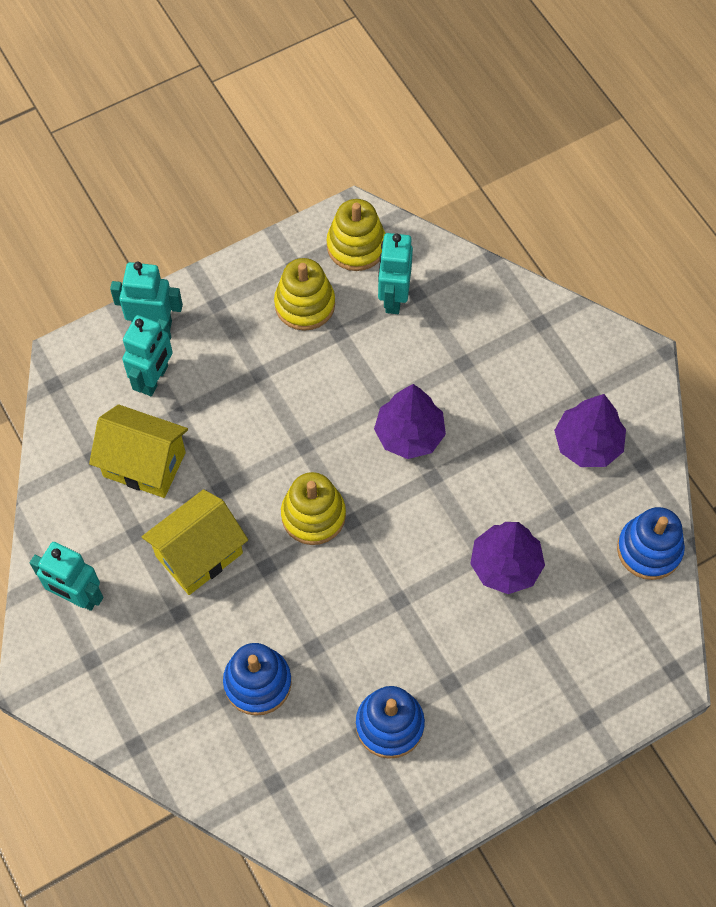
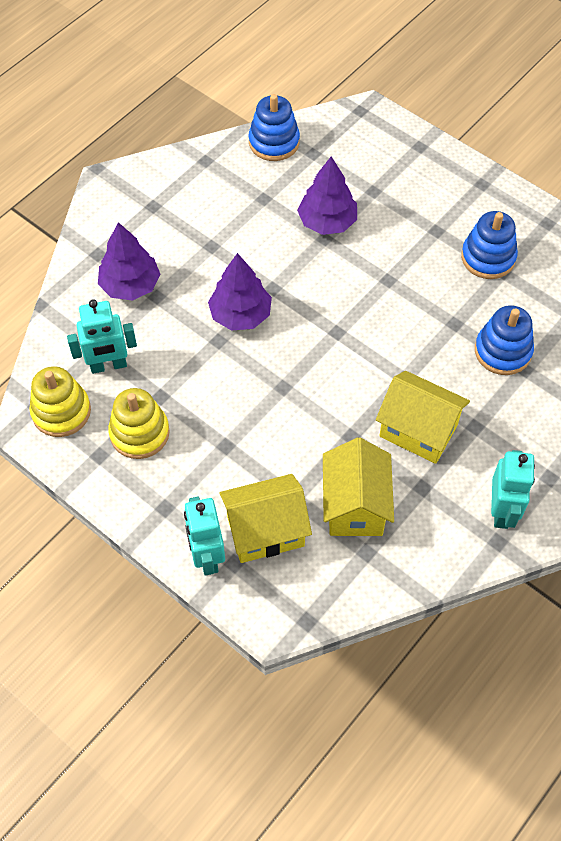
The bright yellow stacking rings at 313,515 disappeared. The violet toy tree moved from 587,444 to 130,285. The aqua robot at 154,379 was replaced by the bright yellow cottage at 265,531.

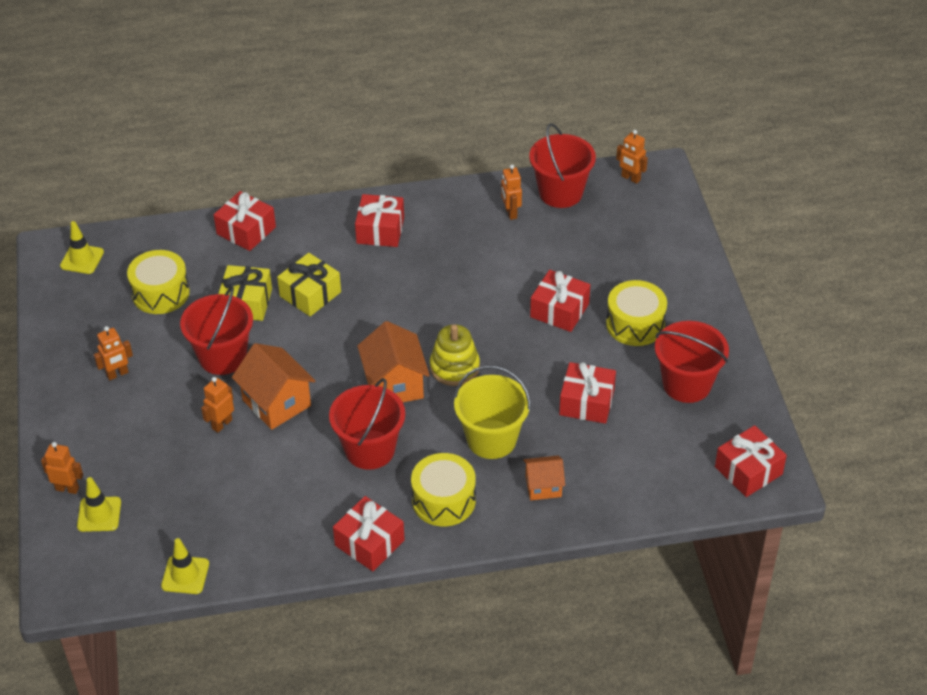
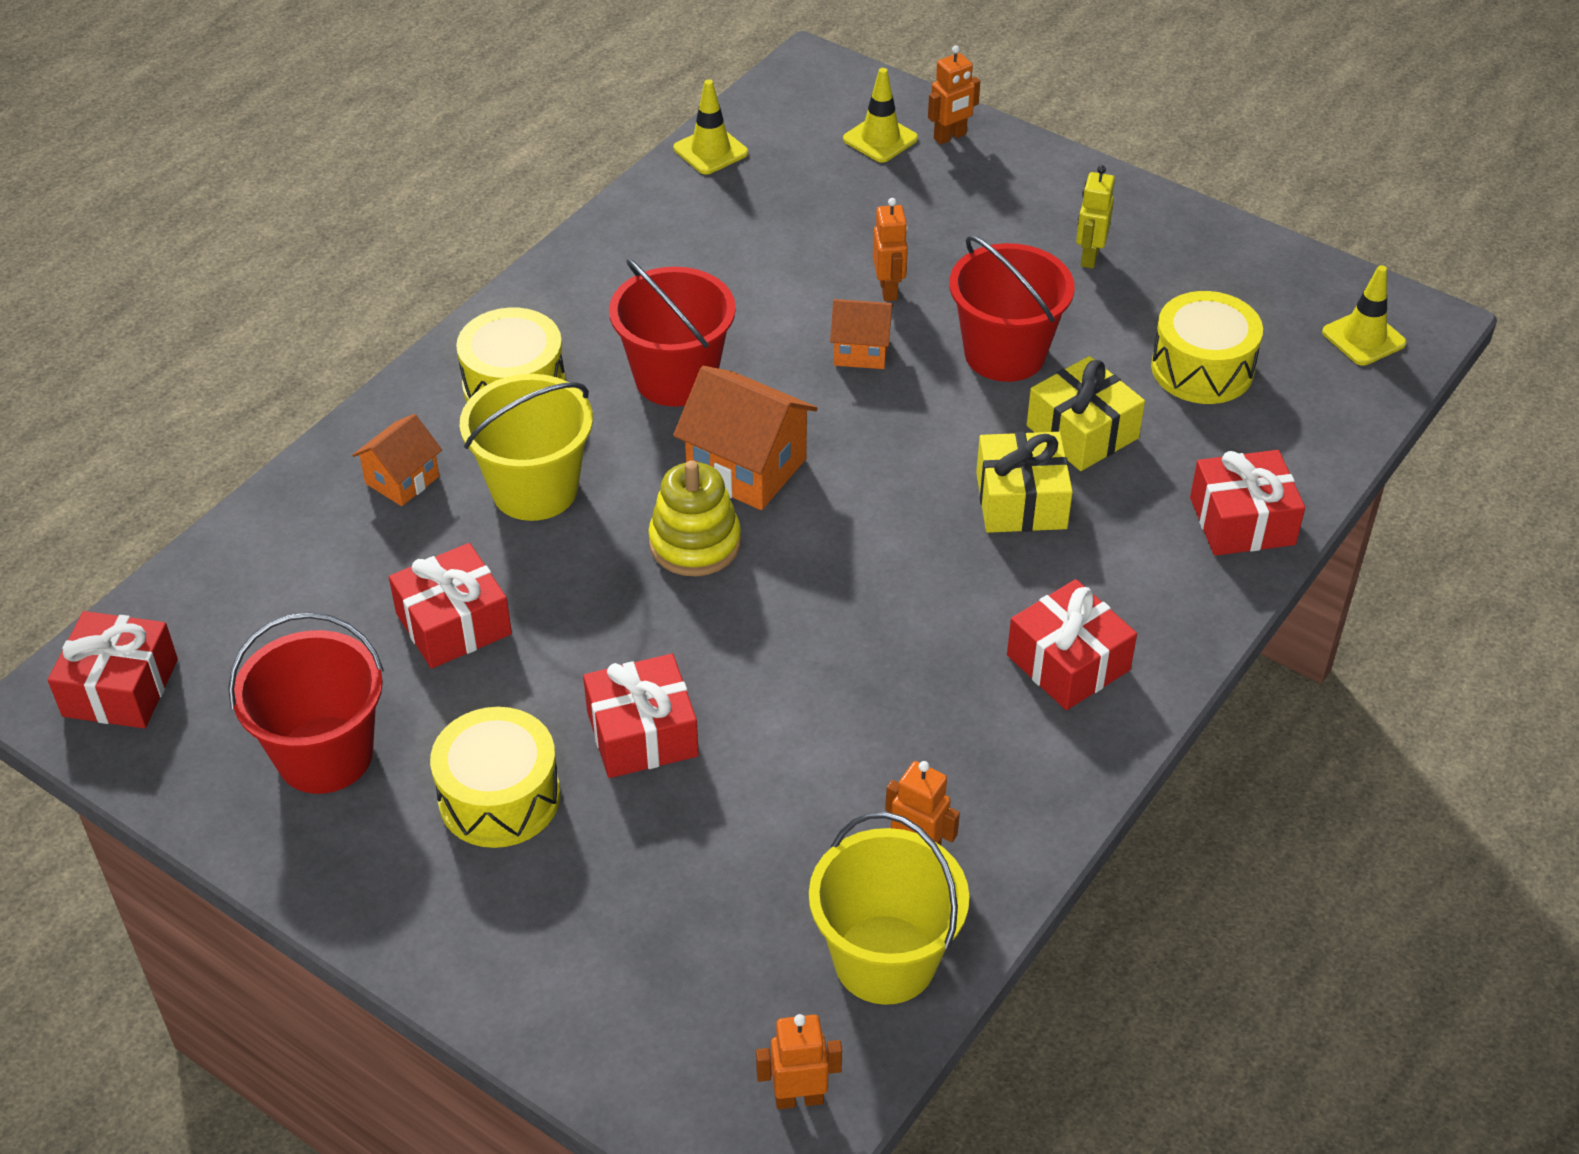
The crimson wrapped gift at 369,543 disappeared. The orange-coloured robot at 117,374 became the bright yellow robot at 1089,257. The crimson sand bucket at 560,193 became the bright yellow sand bucket at 885,959. The orange-coloured cottage at 277,403 changed to 0.60 times the size.

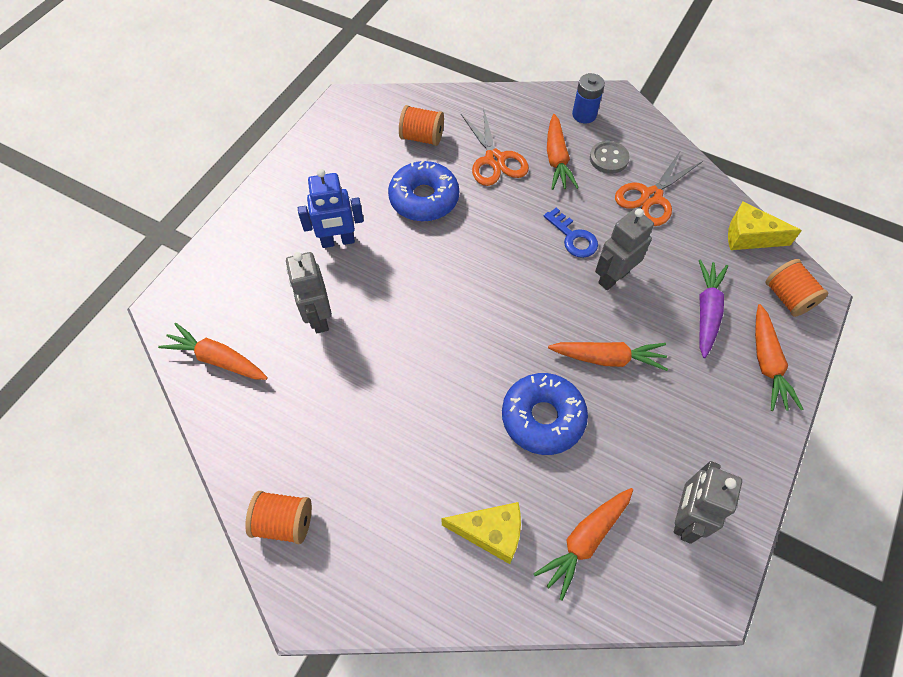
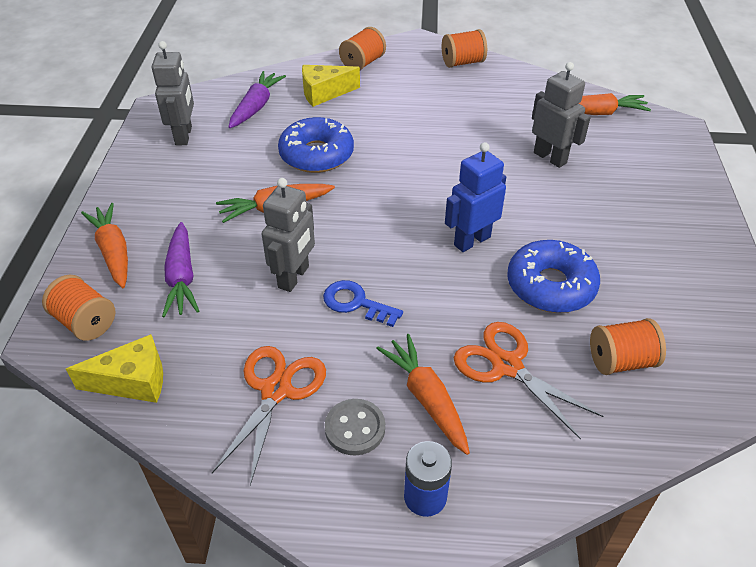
The orange-coloured reel of thread at 362,63 appeared. The blue robot moved from 338,241 to 471,241. The orange-coloured toy carrot at 584,541 became the violet toy carrot at 256,106.

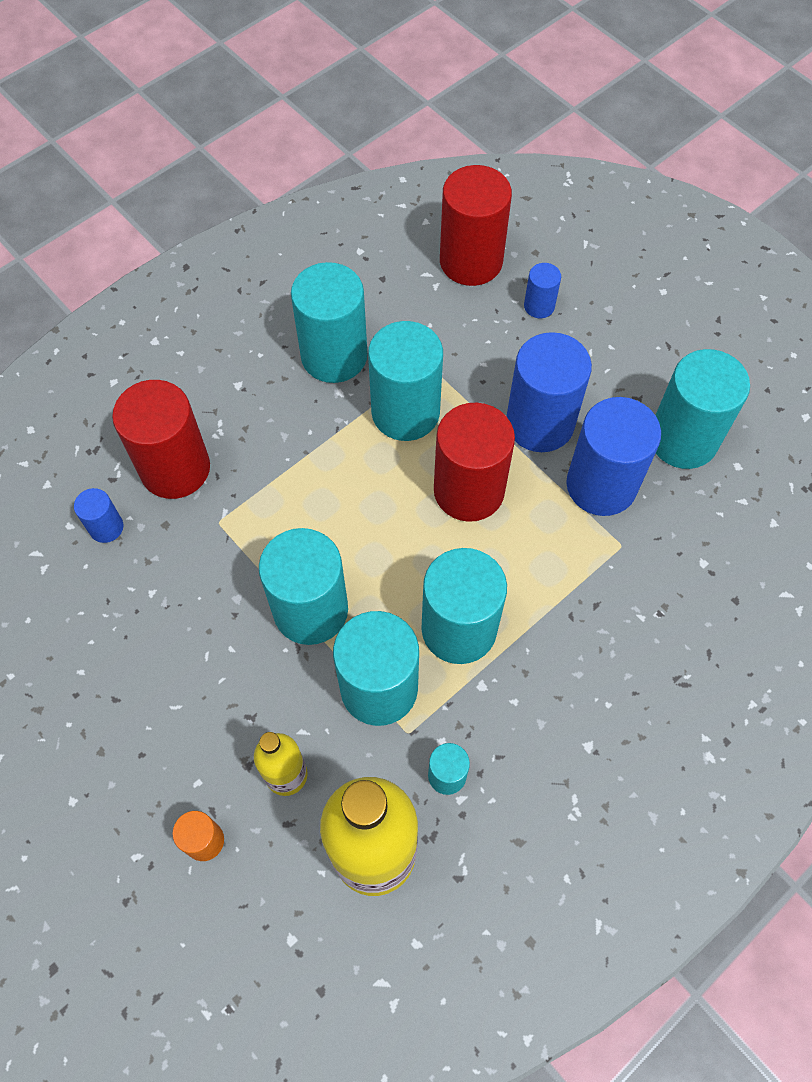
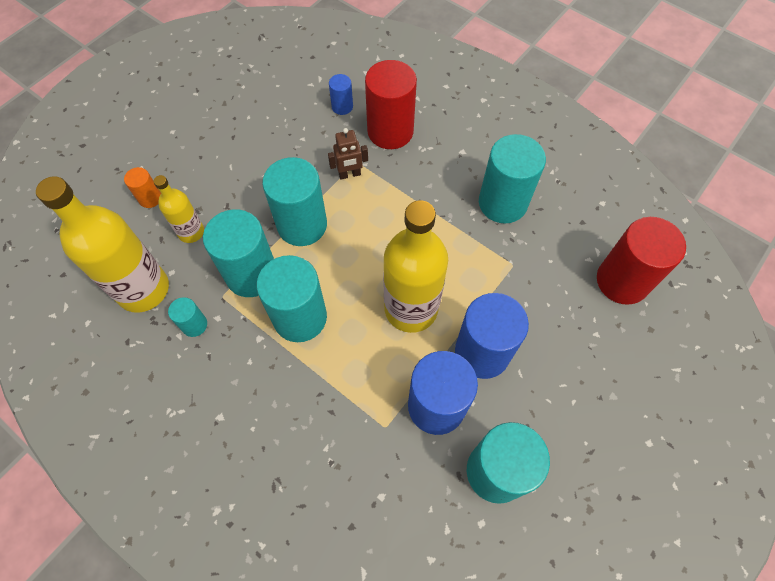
The aqua cylinder at 405,412 disappeared. The blue cylinder at 539,306 disappeared. The brown robot at 349,174 appeared. The crimson cylinder at 469,490 was replaced by the bright yellow flask at 411,308.

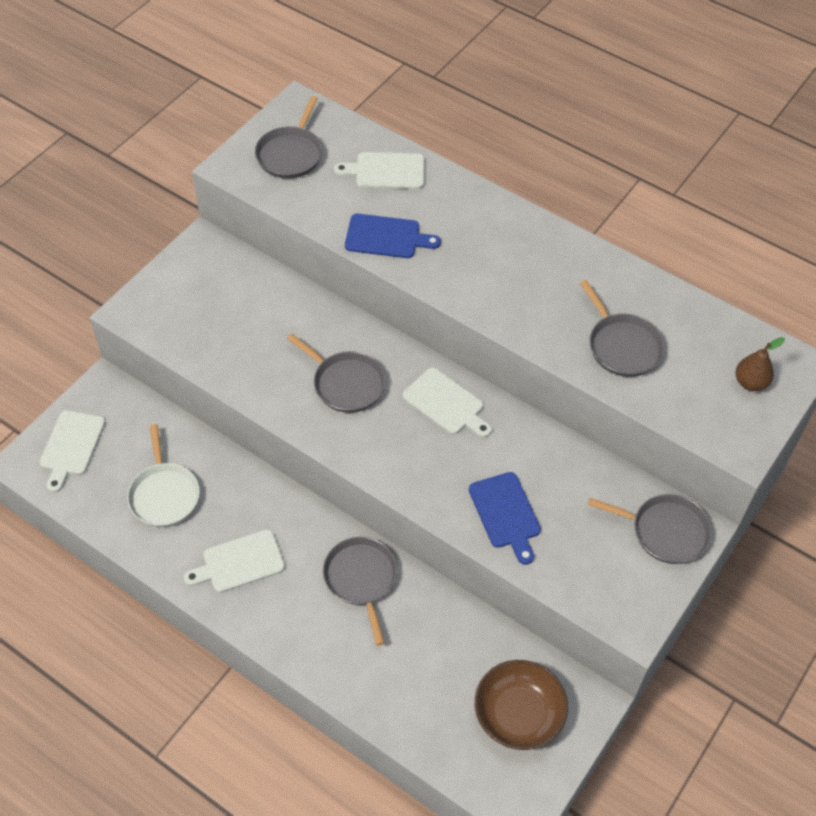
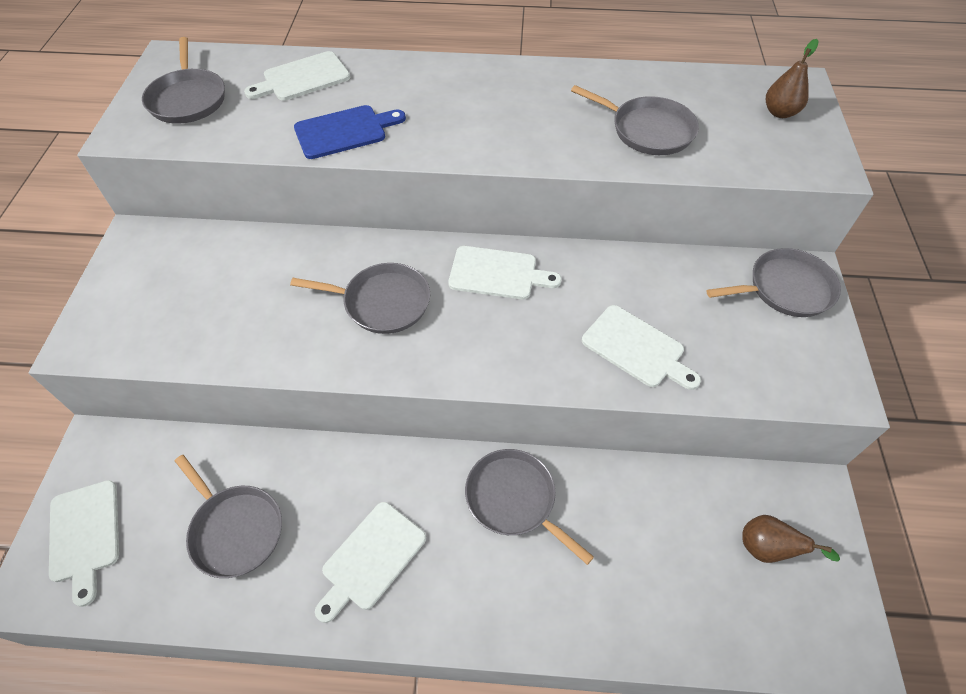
The brown bowl at 518,714 was replaced by the brown pear at 767,549. The snow-white frying pan at 164,494 became the ash-grey frying pan at 235,529. The blue chopping board at 506,513 became the snow-white chopping board at 636,348.

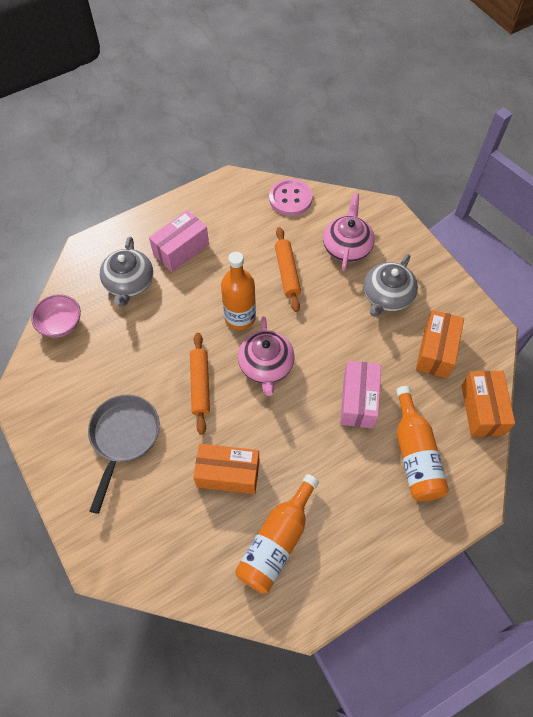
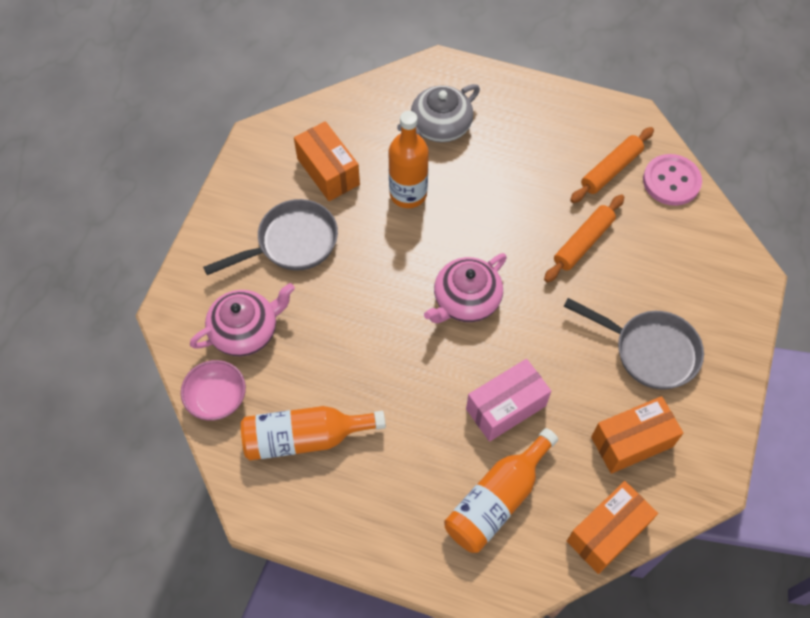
The pink package at 181,249 disappeared. The pink bowl moved from 61,324 to 217,398. The orange-coloured pastry roller moved from 200,385 to 611,170. The orange-coloured package moved from 228,474 to 328,171. The orange-coloured flask moved from 240,317 to 408,194. The pink china teapot moved from 347,246 to 245,330. The ash-grey china teapot at 387,296 was replaced by the ash-grey frying pan at 649,351.

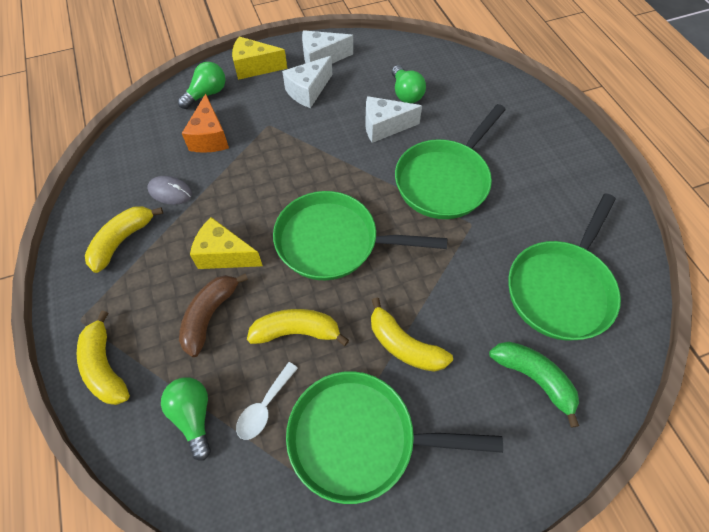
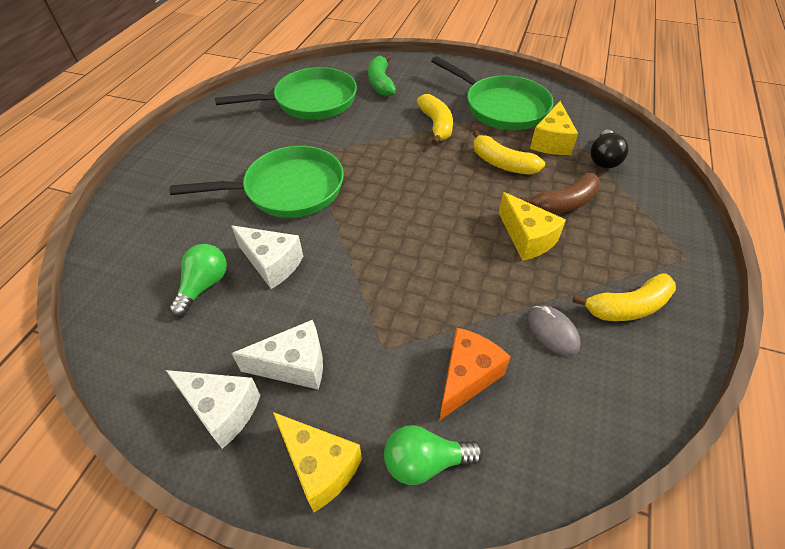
The bright yellow banana at 105,367 disappeared. The green frying pan at 334,242 disappeared. The snow-white teaspoon at 264,407 was replaced by the bright yellow cheese wedge at 551,142. The green light bulb at 194,416 became the black light bulb at 603,159.

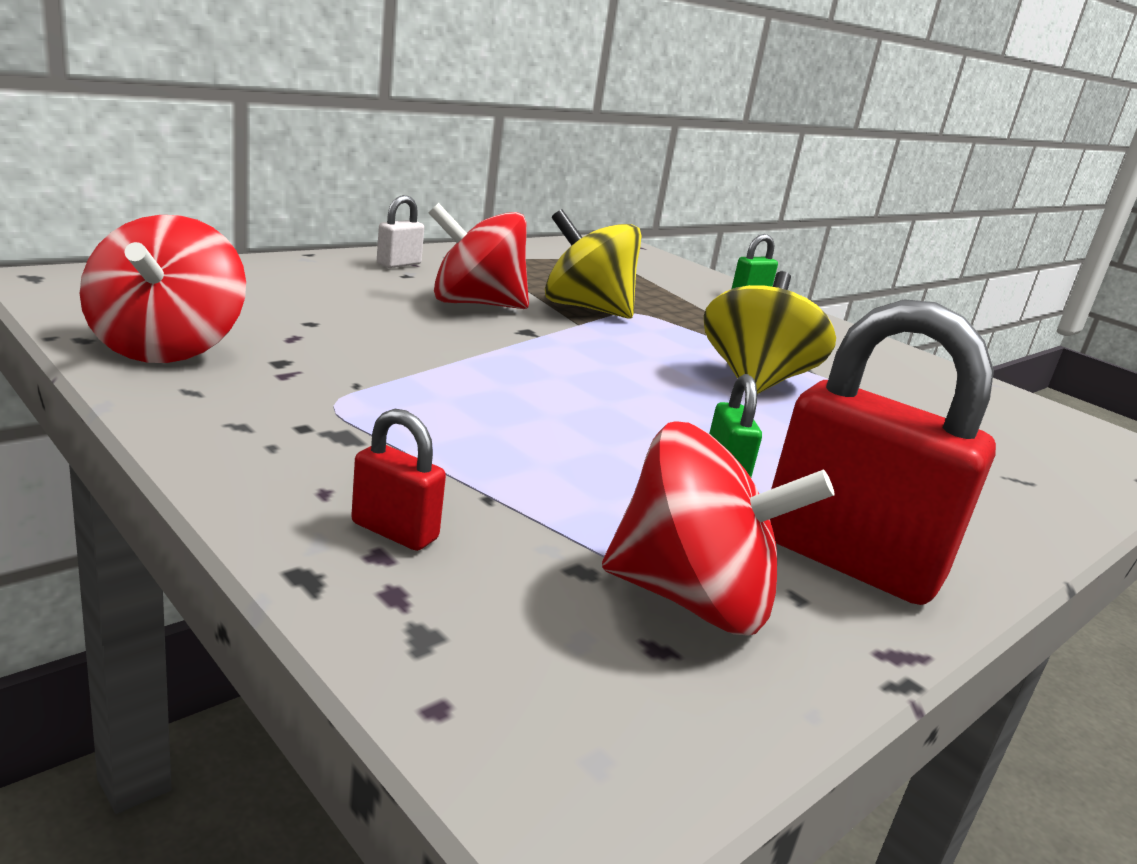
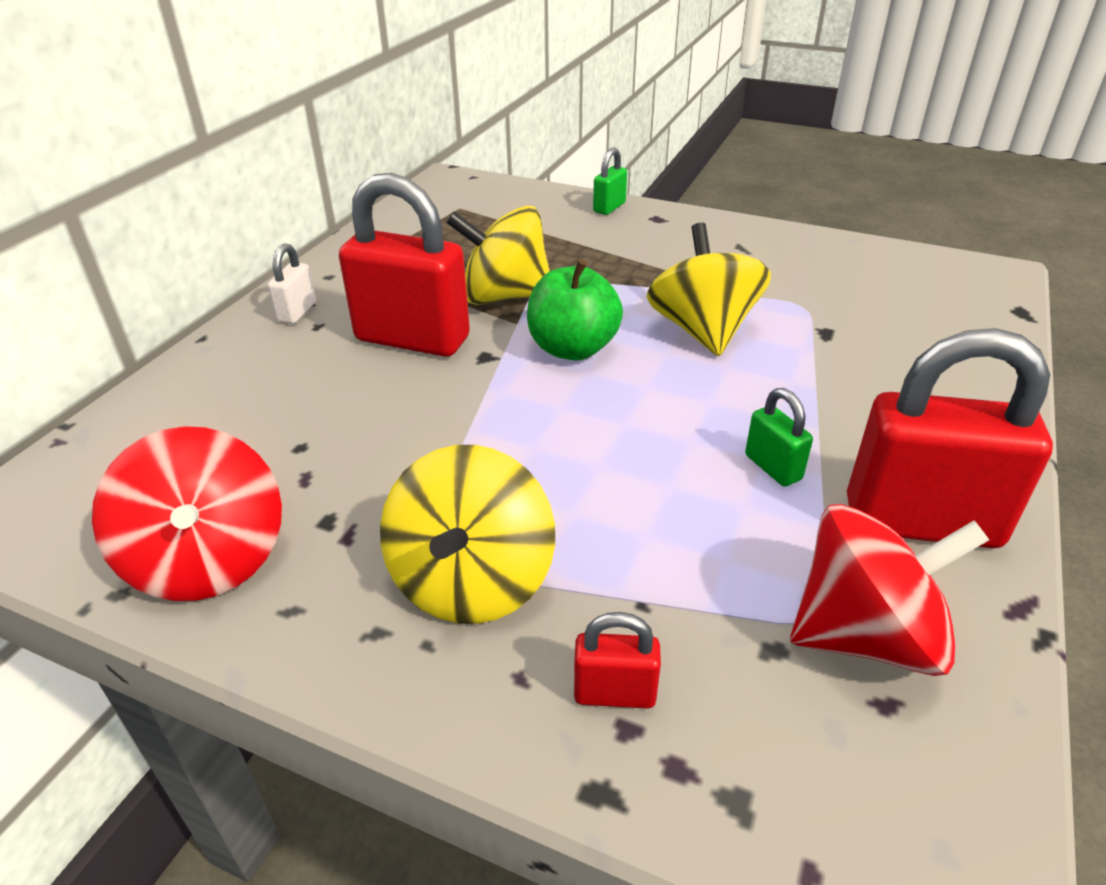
The bright yellow toy top at 472,581 appeared. The green apple fruit at 573,348 appeared. The crimson toy top at 475,304 was replaced by the crimson lock at 412,339.

